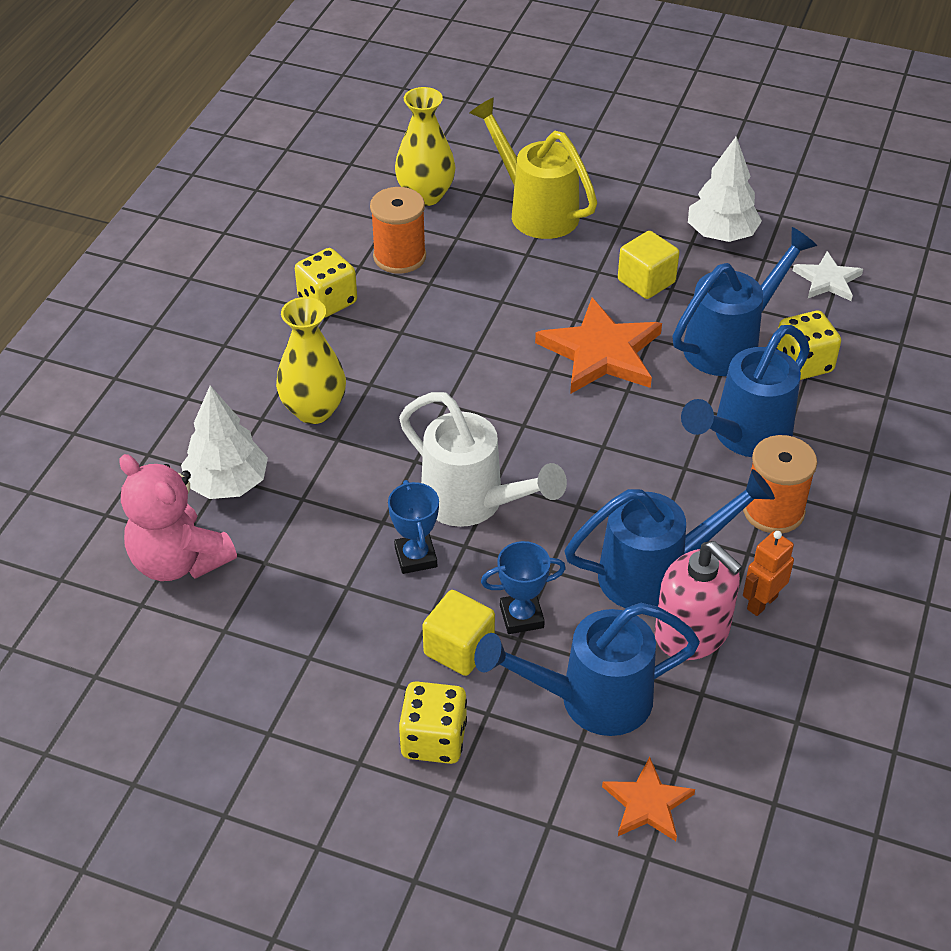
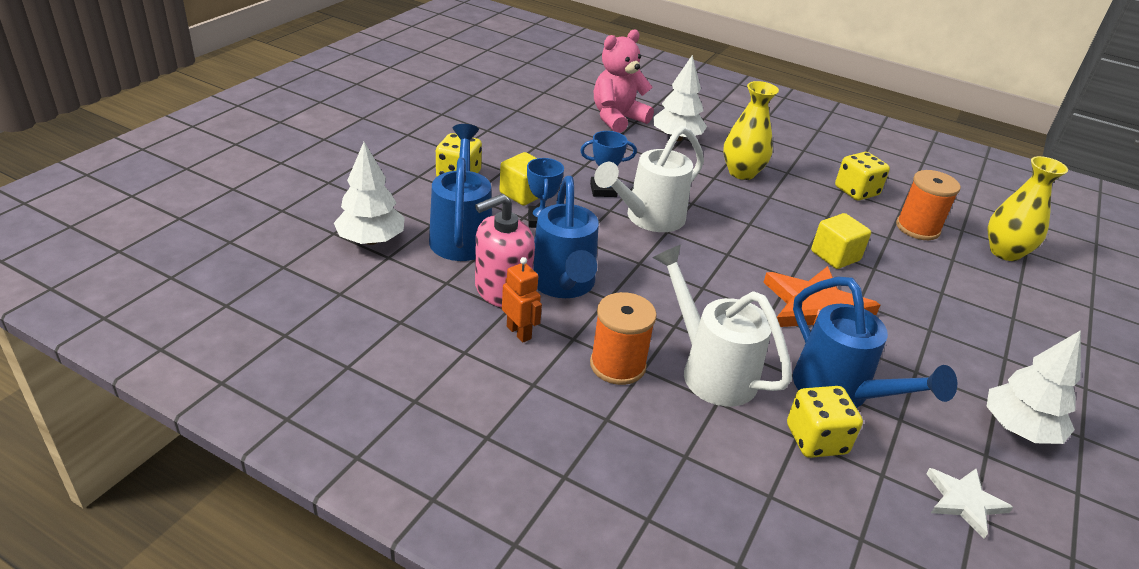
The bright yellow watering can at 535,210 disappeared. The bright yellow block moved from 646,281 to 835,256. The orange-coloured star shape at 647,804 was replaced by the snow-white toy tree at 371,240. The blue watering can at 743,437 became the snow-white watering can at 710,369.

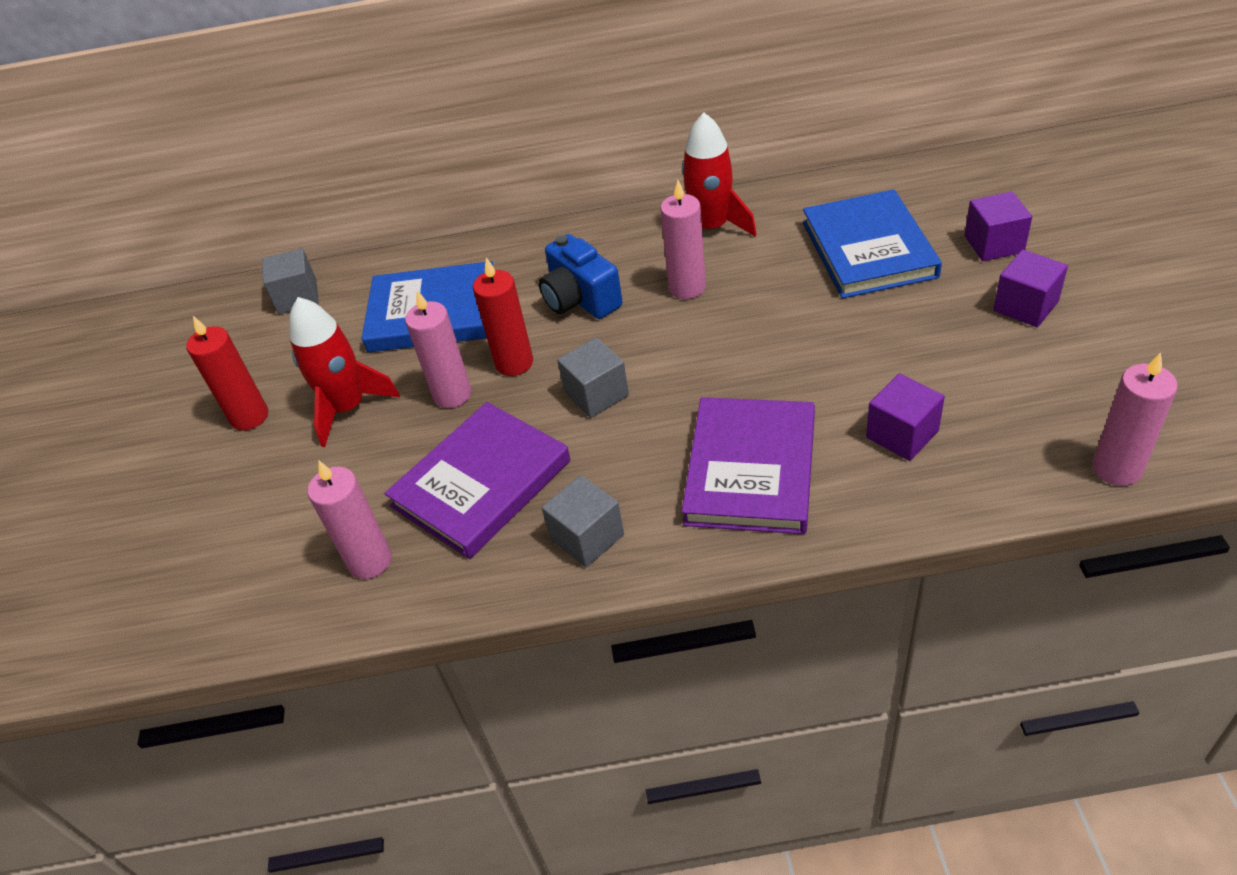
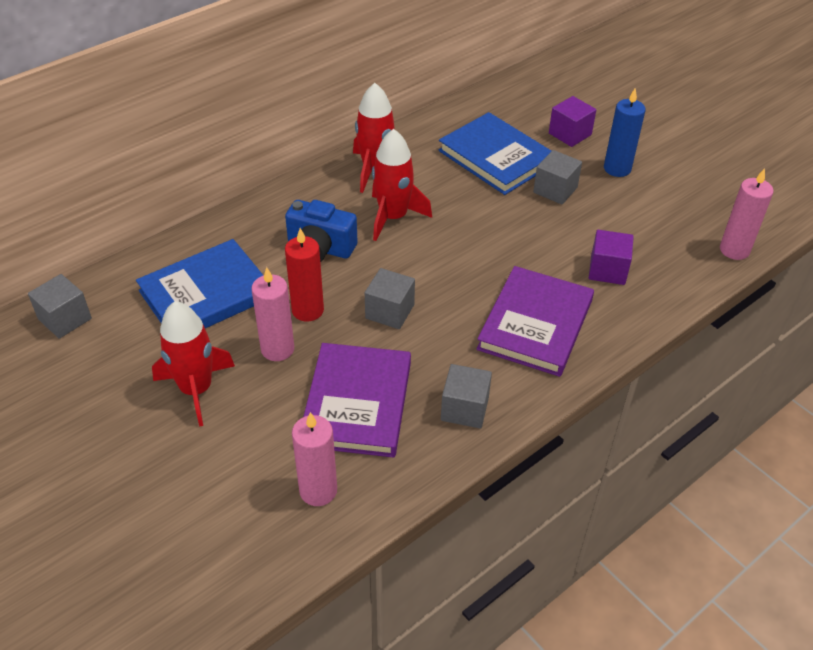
The crimson pillar candle at 249,416 disappeared. The ash-grey block at 555,190 appeared. The pink pillar candle at 687,287 was replaced by the crimson rocket at 393,217. The violet block at 1025,306 was replaced by the blue pillar candle at 617,169. The violet hardcover at 750,470 turned 45 degrees clockwise.

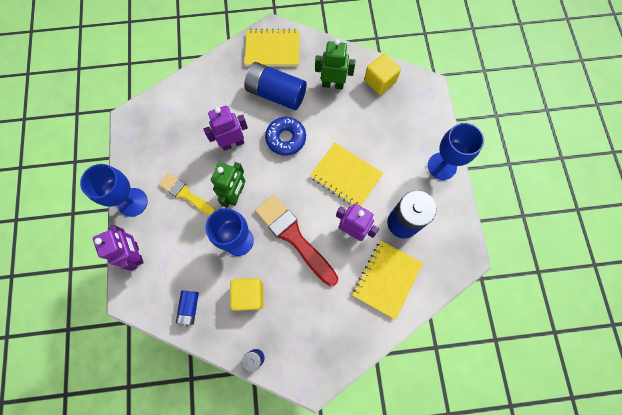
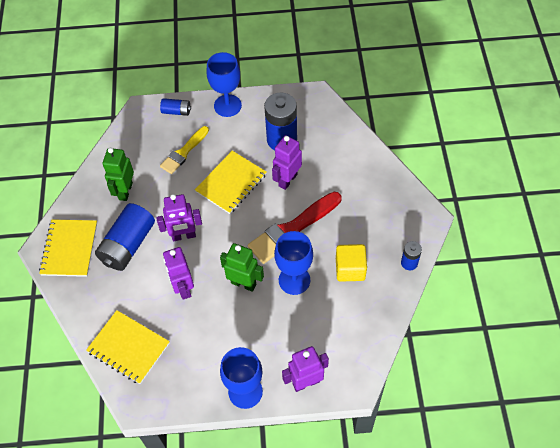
The bright yellow block at 380,81 disappeared. The bright yellow brush moved from 186,194 to 184,152. The blue battery moved from 189,308 to 176,111. The bright yellow exercise book moved from 387,279 to 128,347. The blue donut at 286,138 was replaced by the violet robot at 183,236.

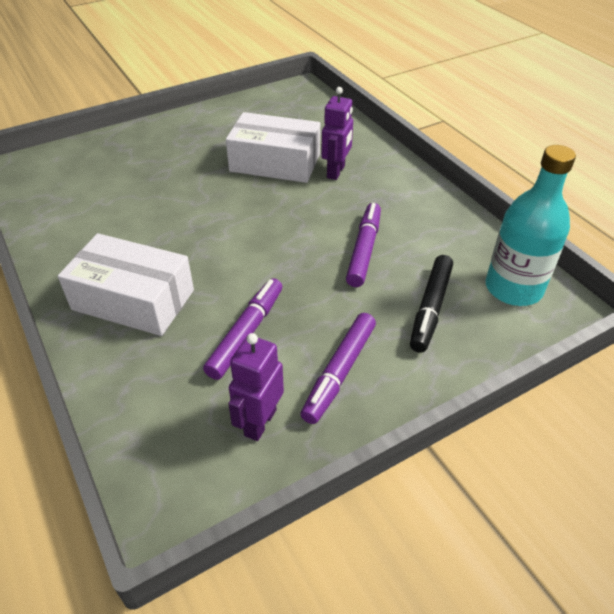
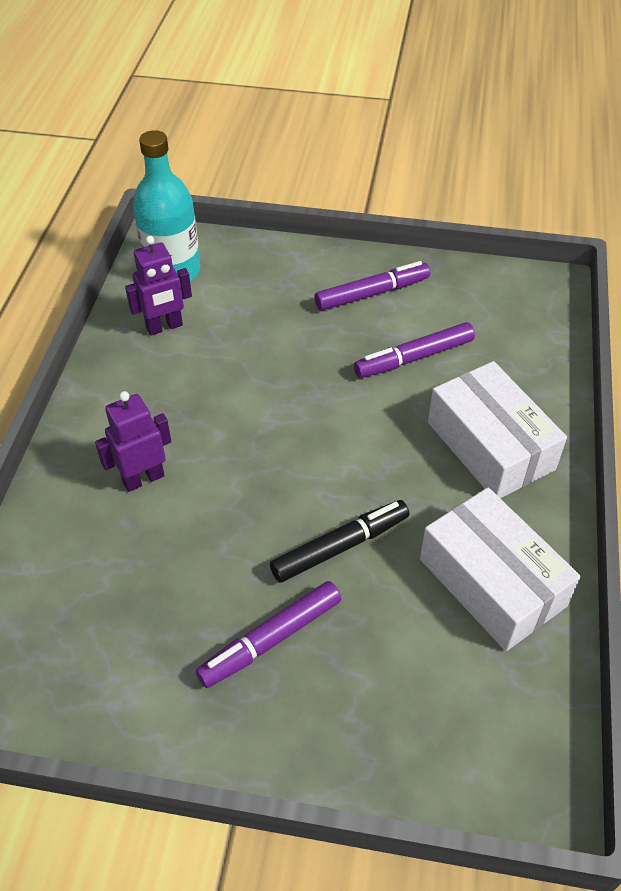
The snow-white package moved from 275,163 to 492,582. The violet robot moved from 259,422 to 164,327. The violet felt pen moved from 364,250 to 271,640. The black felt pen moved from 430,308 to 340,546.

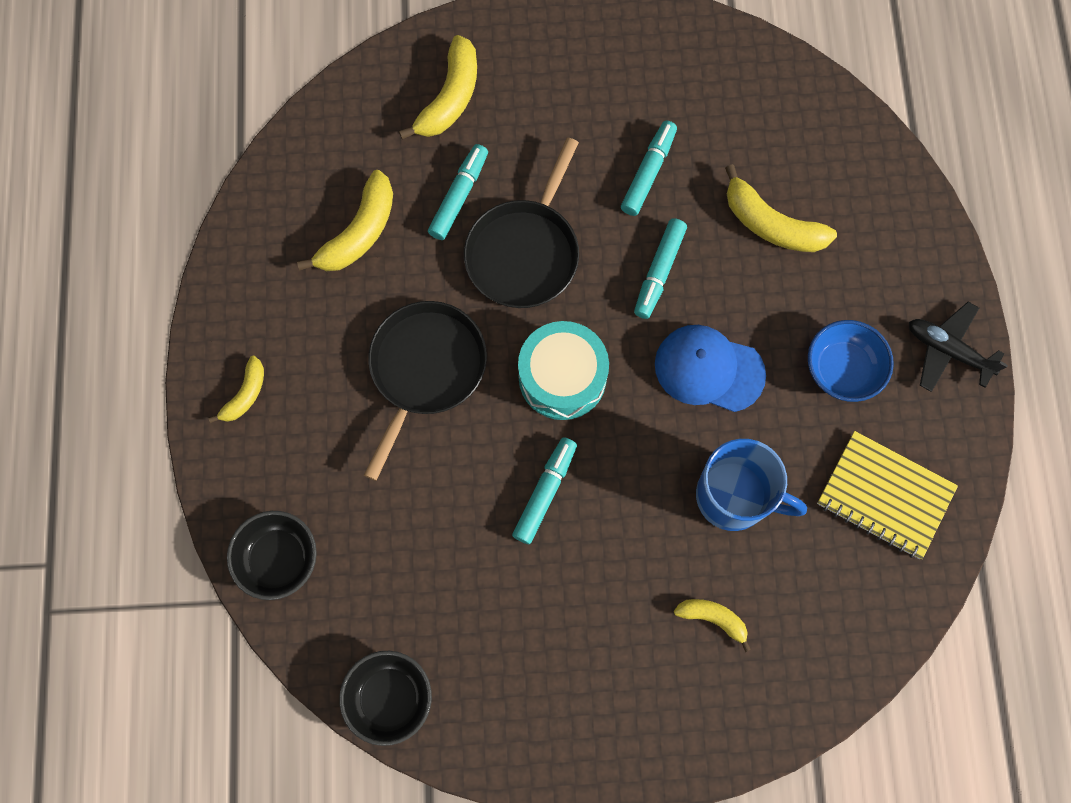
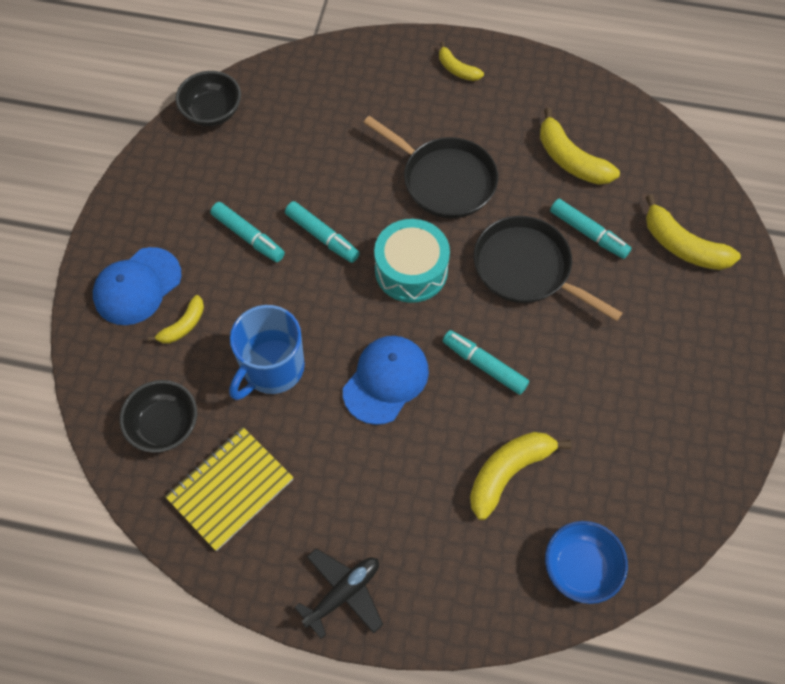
The blue peaked cap at 137,286 appeared. The black bowl moved from 278,559 to 164,425. The aqua felt pen moved from 648,172 to 248,236. The blue bowl moved from 842,369 to 580,568.

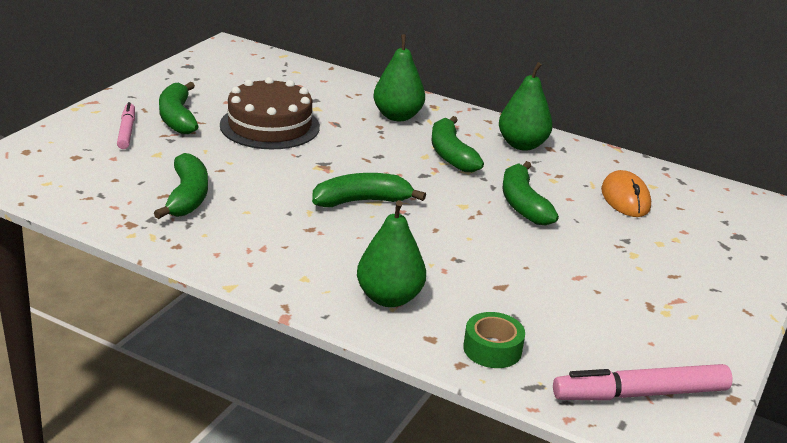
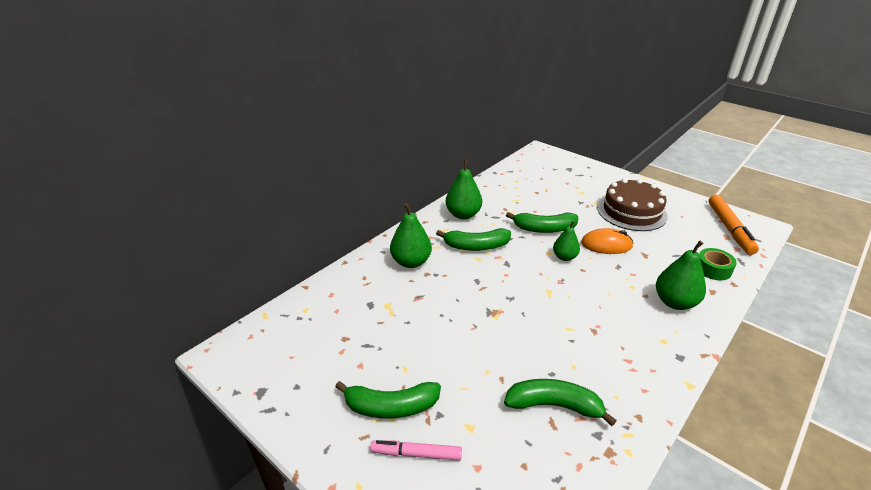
The green banana at 362,201 disappeared. The green pear at 564,257 appeared. The brown cake moved from 270,126 to 631,212. The orange-coloured PC mouse moved from 625,198 to 606,245. The pink felt pen at 640,394 became the orange-coloured felt pen at 729,229.

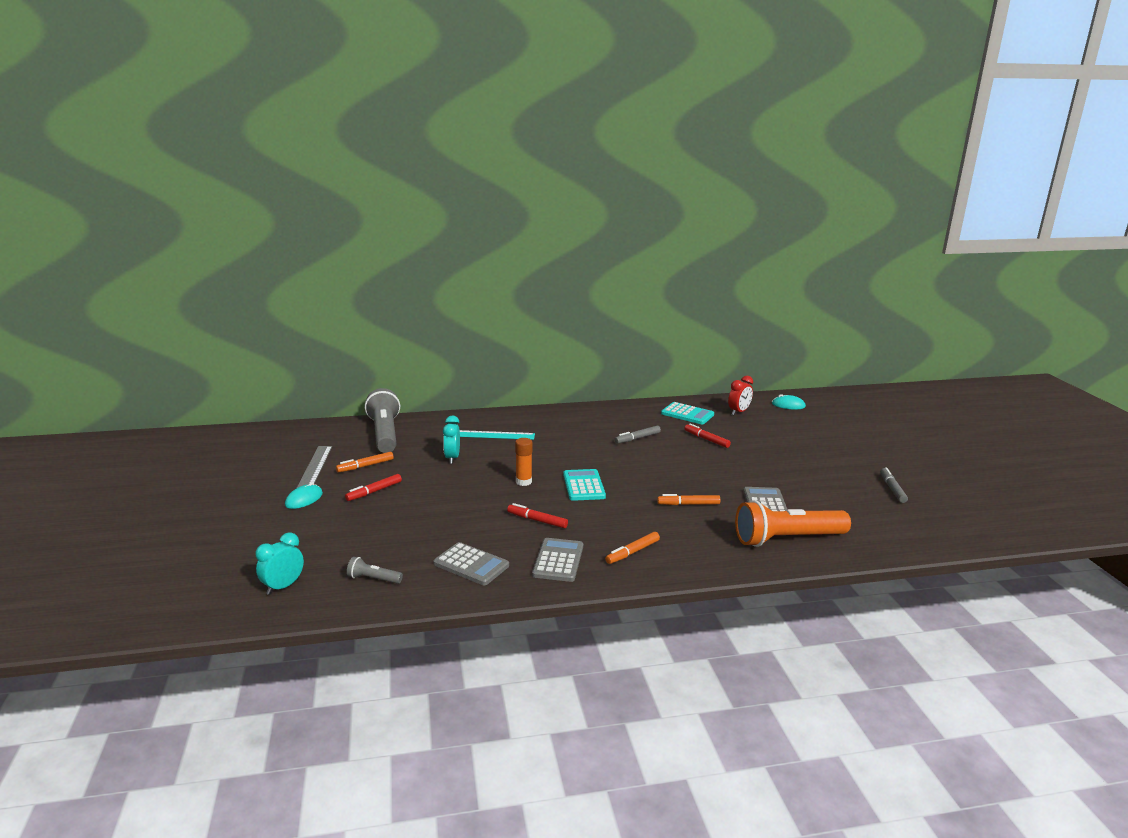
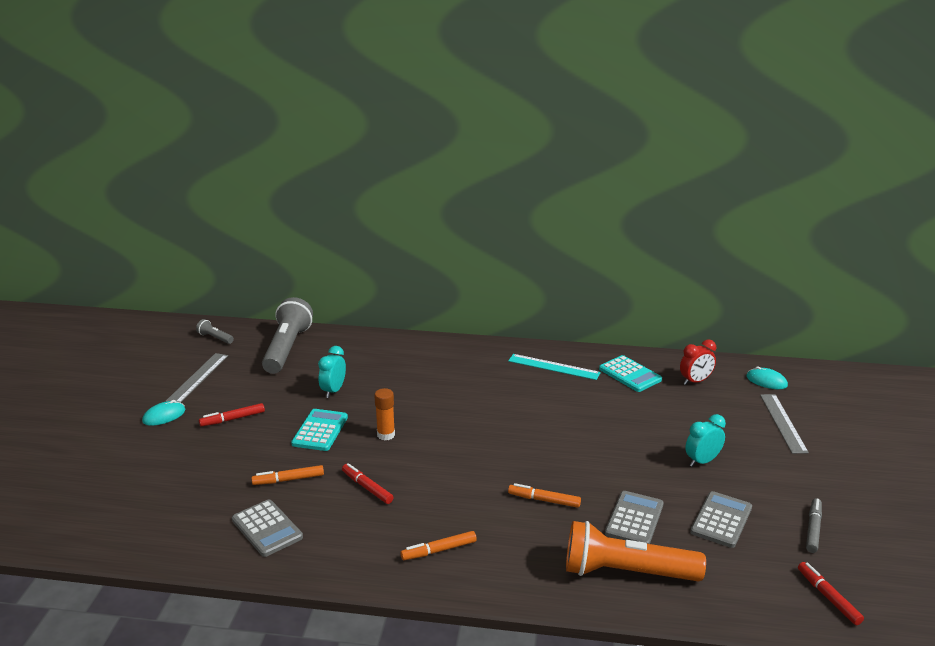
The ash-grey felt pen at 637,438 disappeared. The ash-grey ruler at 783,423 appeared. The aqua alarm clock moved from 283,586 to 702,461. The orange-coloured felt pen moved from 365,466 to 288,480. The ash-grey flashlight moved from 373,579 to 215,338. The aqua ruler moved from 492,435 to 553,367. The ash-grey adding machine moved from 558,560 to 721,520. The aqua adding machine moved from 584,486 to 320,431. The crimson felt pen moved from 706,439 to 828,597.

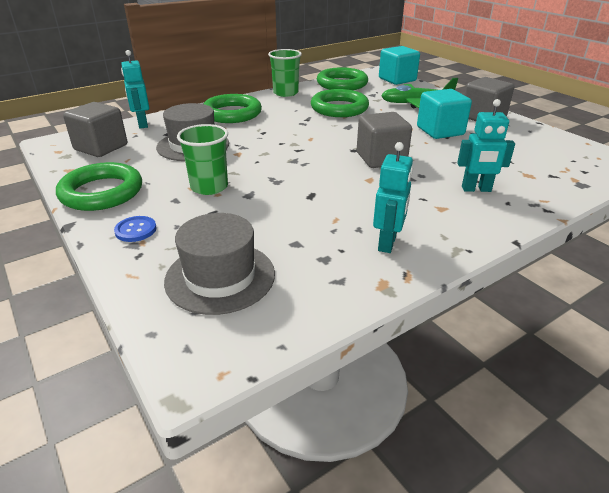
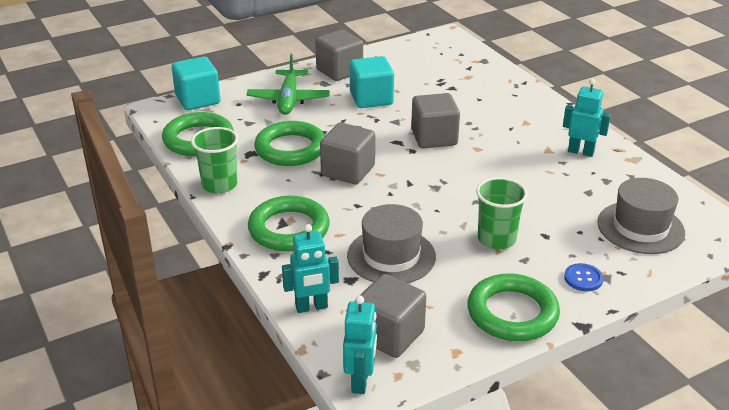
The ash-grey block at 348,171 appeared. The aqua robot moved from 476,189 to 360,381.

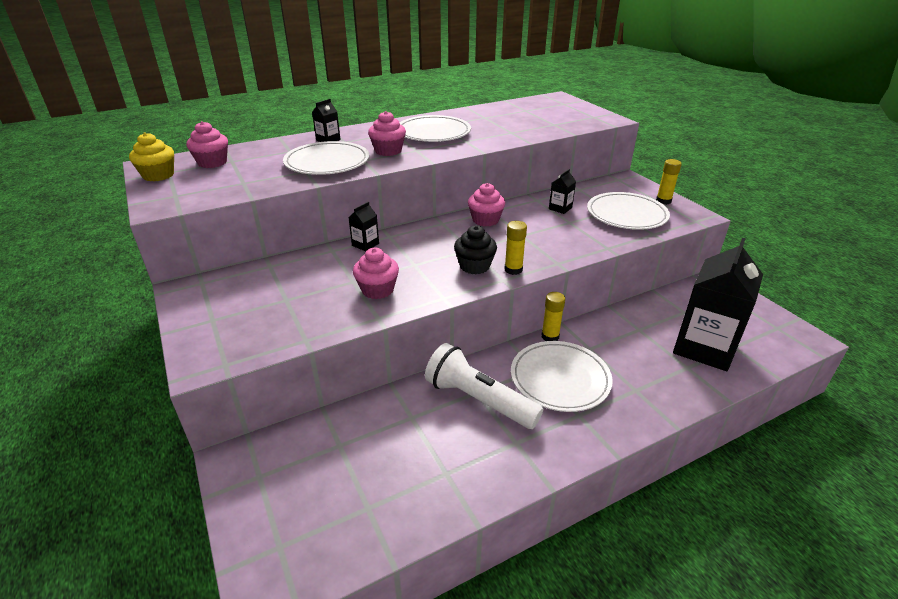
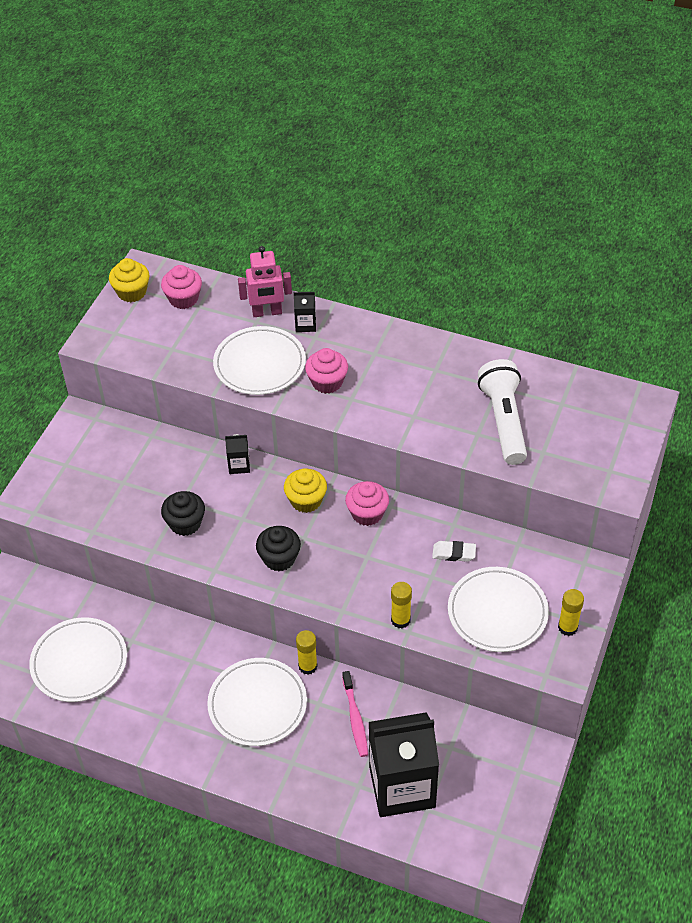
The pink robot at 267,312 appeared. The bright yellow muffin at 306,500 appeared. The pink tooth brush at 355,718 appeared. The snow-white plate moved from 433,133 to 79,662. The snow-white flashlight moved from 478,400 to 504,421. The bright yellow glue moved from 513,269 to 400,620. The black juice carton at 560,208 was replaced by the snow-white gum eraser at 454,553. The pink muffin at 377,290 became the black muffin at 185,523.

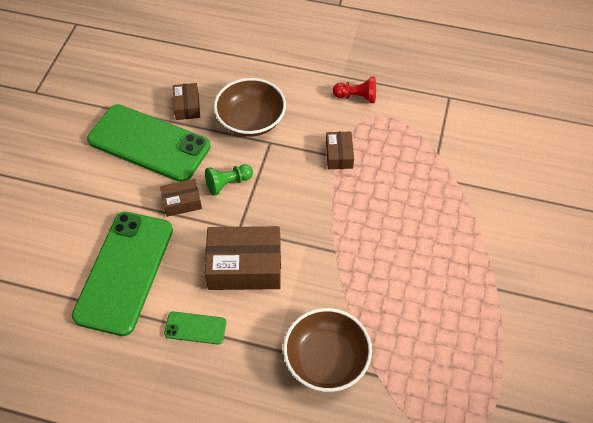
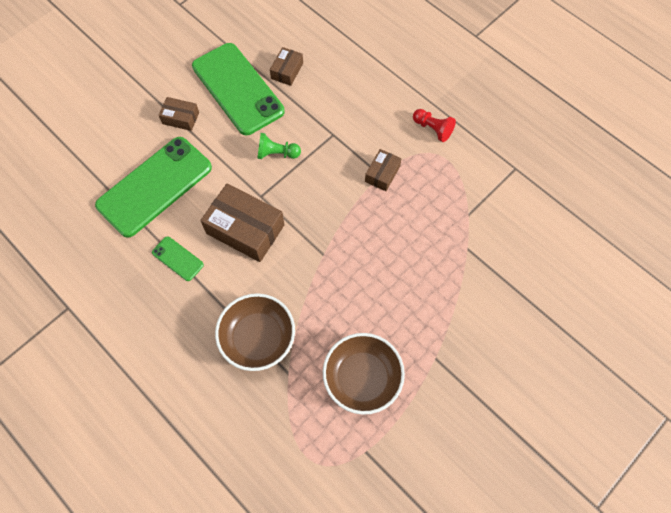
The brown package moved from 182,202 to 180,118. The brown bowl moved from 251,120 to 362,378.

